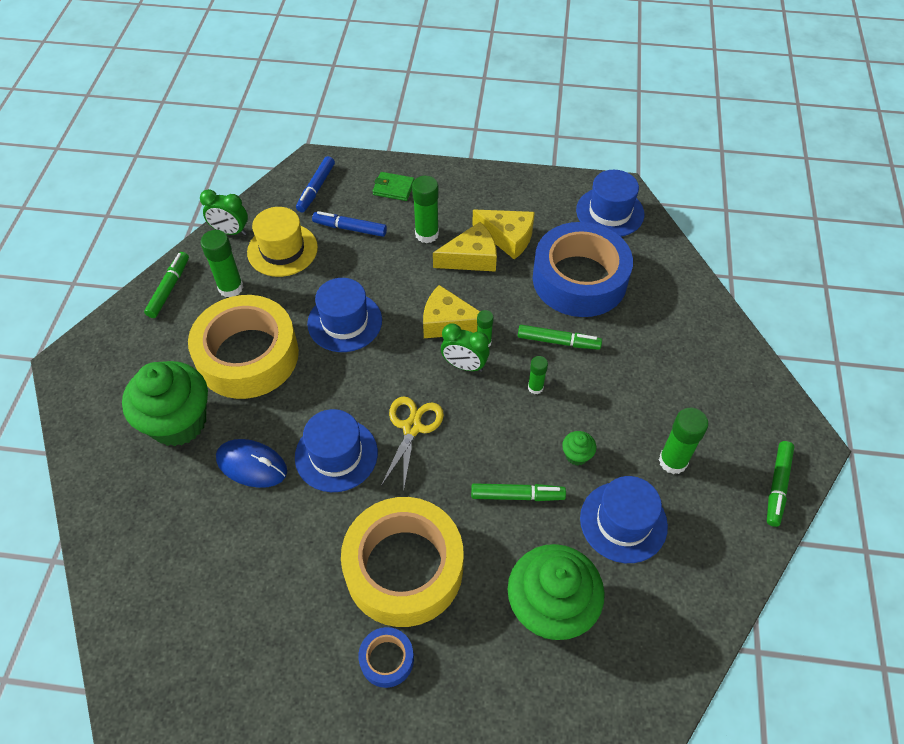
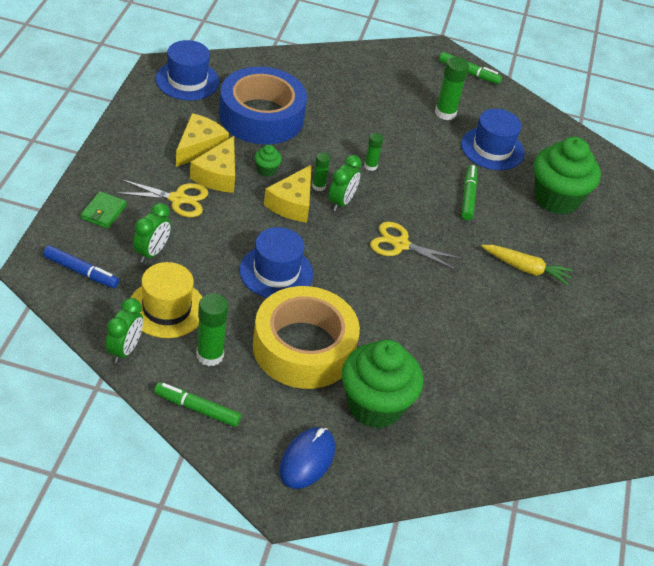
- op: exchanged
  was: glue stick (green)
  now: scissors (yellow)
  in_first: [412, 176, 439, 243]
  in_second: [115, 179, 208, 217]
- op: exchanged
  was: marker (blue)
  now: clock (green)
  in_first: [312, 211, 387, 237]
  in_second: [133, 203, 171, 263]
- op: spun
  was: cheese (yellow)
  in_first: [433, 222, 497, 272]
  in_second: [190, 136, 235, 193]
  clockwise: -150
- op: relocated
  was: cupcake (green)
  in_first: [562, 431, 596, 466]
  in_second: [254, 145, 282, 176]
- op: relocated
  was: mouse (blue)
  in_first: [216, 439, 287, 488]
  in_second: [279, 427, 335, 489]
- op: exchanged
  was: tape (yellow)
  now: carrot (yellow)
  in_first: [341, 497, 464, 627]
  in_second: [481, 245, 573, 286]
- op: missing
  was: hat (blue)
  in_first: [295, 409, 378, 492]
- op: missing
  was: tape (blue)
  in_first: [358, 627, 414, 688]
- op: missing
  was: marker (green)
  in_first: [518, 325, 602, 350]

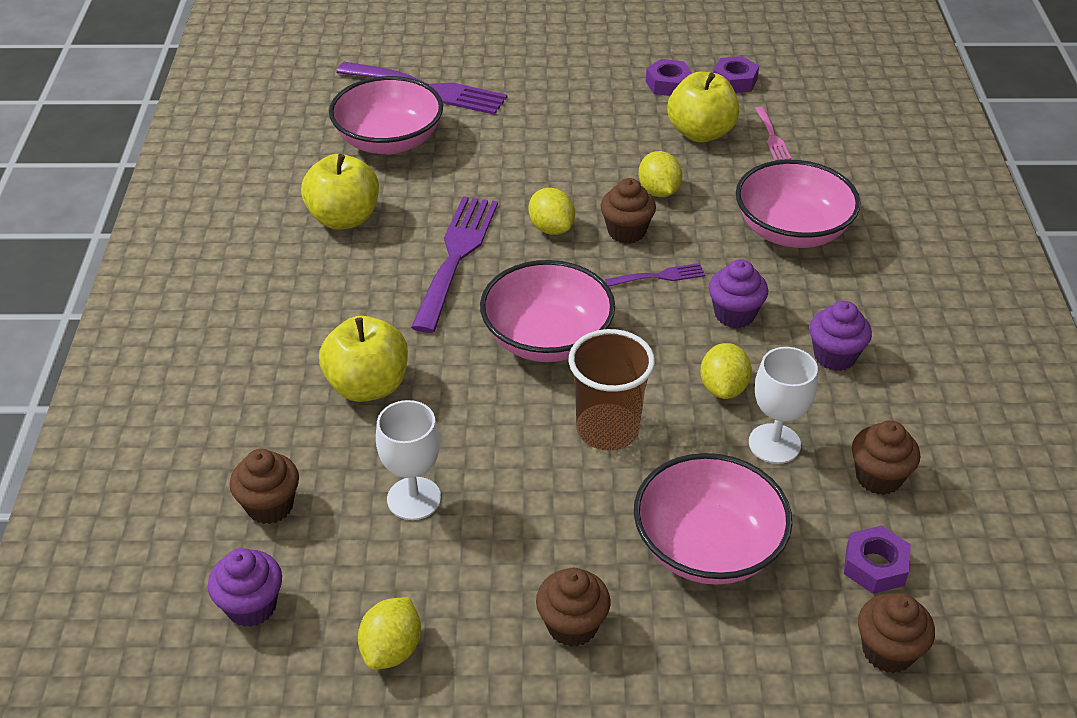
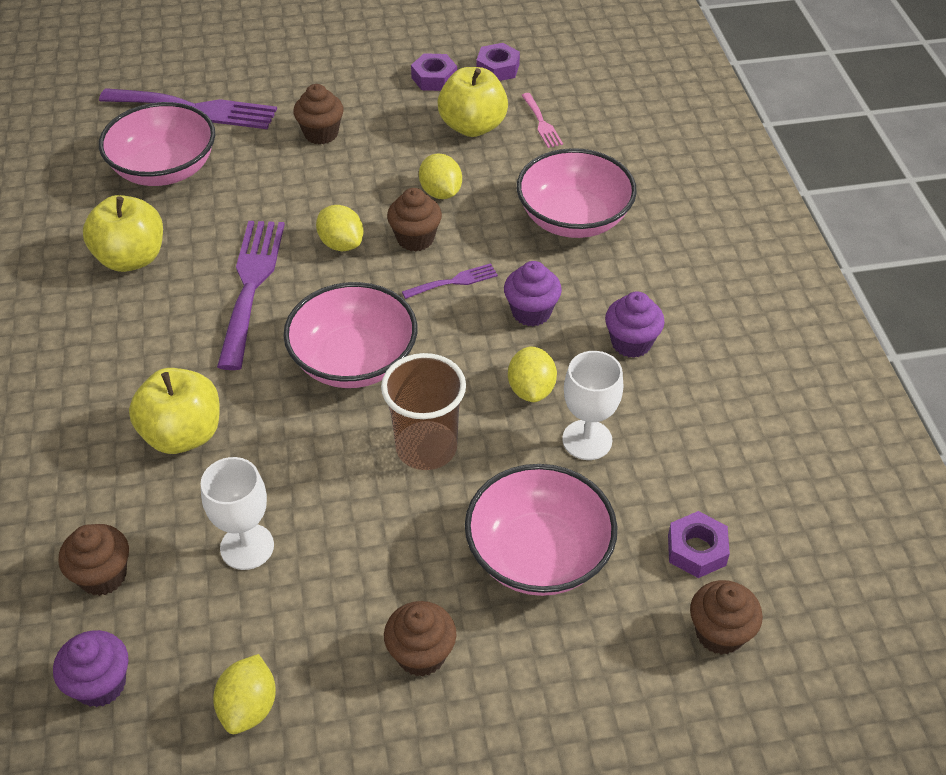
- op: relocated
  was: cupcake (brown)
  in_first: [852, 420, 920, 495]
  in_second: [293, 84, 344, 145]

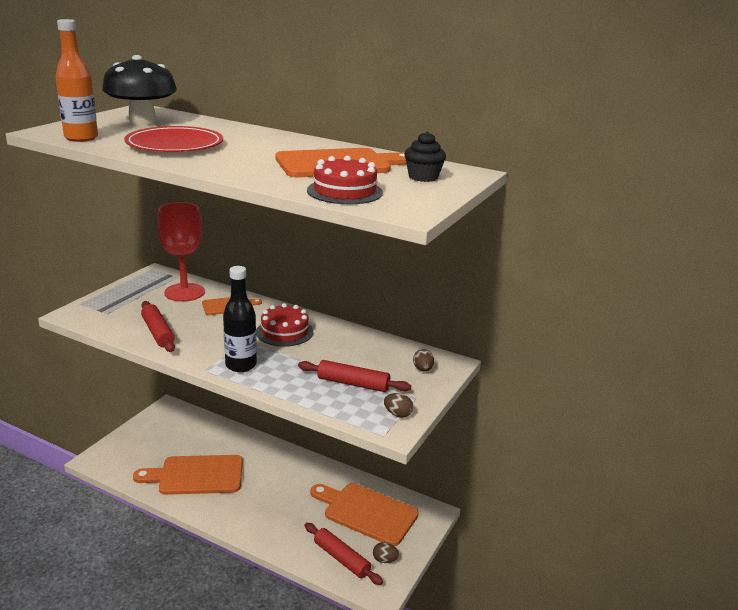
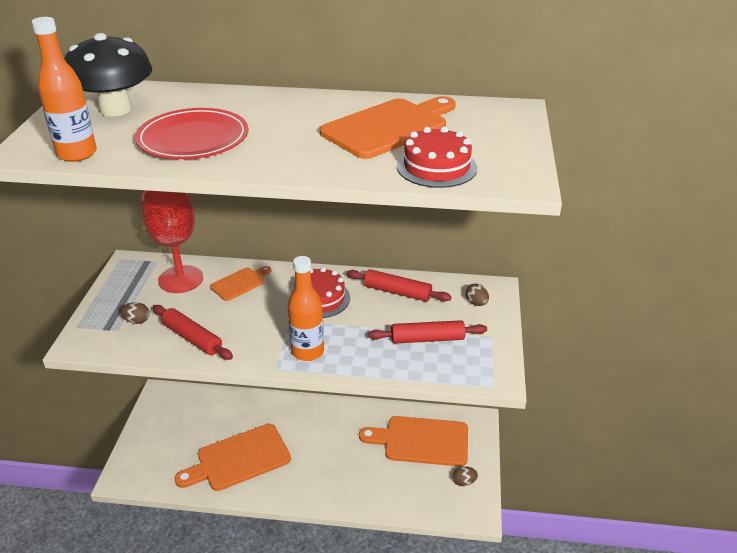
- op: relocated
  was: egg (brown)
  in_first: [384, 393, 413, 418]
  in_second: [120, 302, 150, 324]
- op: colour
  was: bottle (black)
  now: bottle (orange)
  in_first: [223, 266, 257, 372]
  in_second: [288, 256, 324, 361]
- op: relocated
  was: rolling pin (red)
  in_first: [305, 523, 383, 585]
  in_second: [347, 269, 451, 302]
- op: missing
  was: cupcake (black)
  in_first: [404, 131, 446, 182]

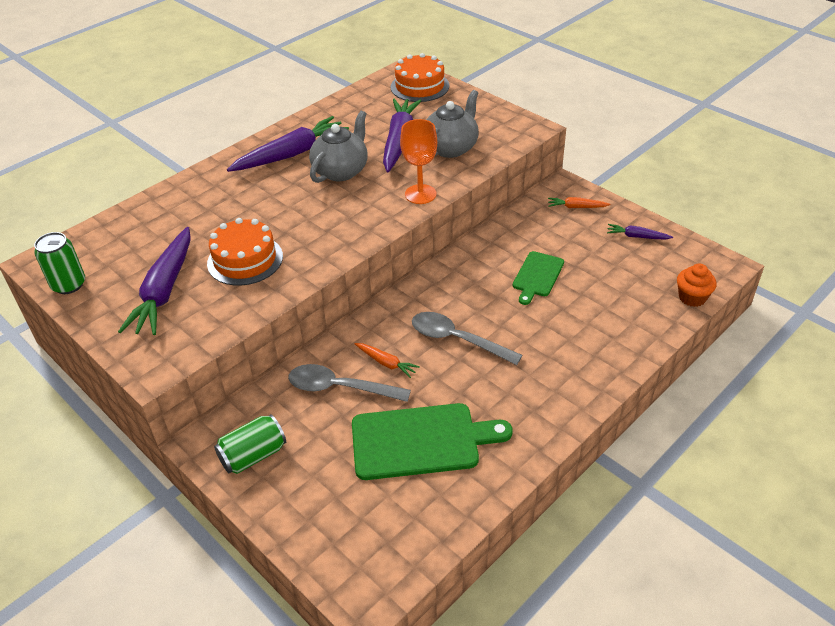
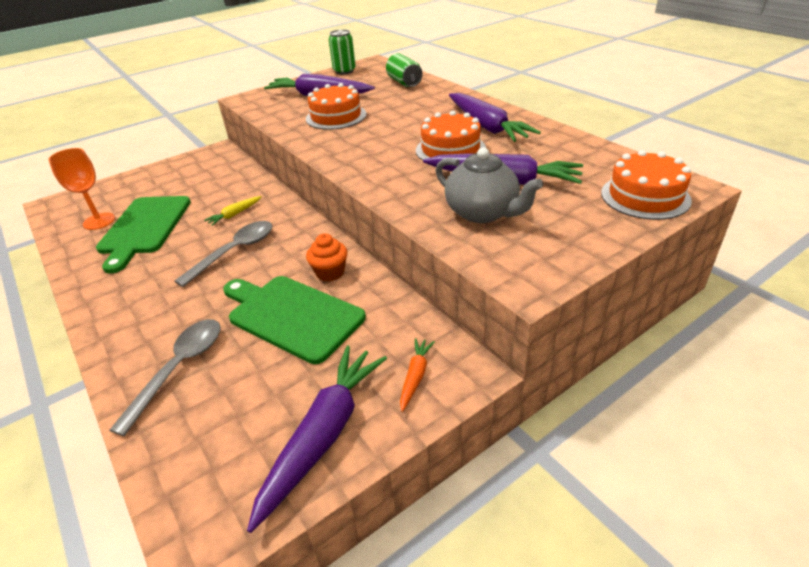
- op: relocated
  was: goblet (orange)
  in_first: [400, 119, 437, 204]
  in_second: [49, 148, 115, 230]
- op: relocated
  was: spoon (grey)
  in_first: [288, 364, 411, 402]
  in_second: [109, 319, 220, 436]
- op: colour
  was: carrot (orange)
  now: carrot (yellow)
  in_first: [354, 343, 420, 378]
  in_second: [204, 196, 262, 226]
- op: size
  was: cutting board (green)
  in_first: [513, 251, 564, 305]
  in_second: [223, 276, 366, 364]
  ratio: 1.73
- op: size
  was: carrot (purple)
  in_first: [607, 224, 673, 240]
  in_second: [247, 346, 387, 533]
  ratio: 2.12
- op: relocated
  was: cupcake (orange)
  in_first: [677, 263, 717, 307]
  in_second: [306, 233, 348, 282]
- op: relocated
  was: can (green)
  in_first: [214, 414, 286, 474]
  in_second: [386, 53, 423, 87]
- op: exchanged
  was: teapot (grey)
  now: cake (orange)
  in_first: [309, 111, 368, 183]
  in_second: [416, 111, 486, 161]

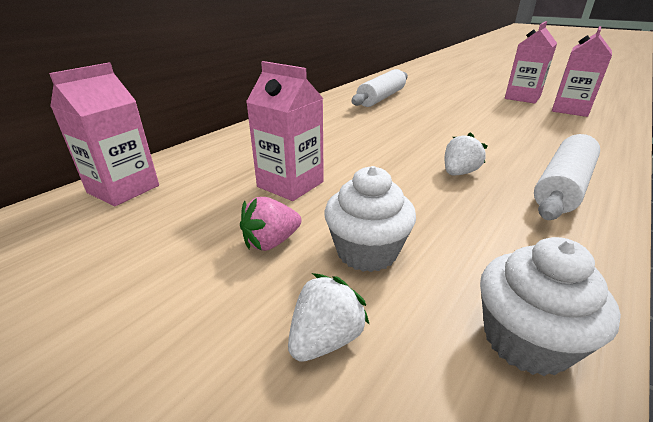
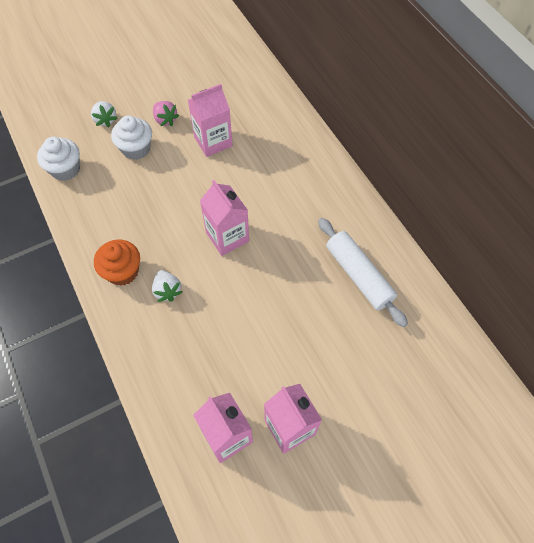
- op: exchanged
  was: rolling pin (white)
  now: cupcake (orange)
  in_first: [534, 134, 600, 220]
  in_second: [94, 239, 140, 286]
- op: relocated
  was: strawberry (white)
  in_first: [445, 132, 488, 175]
  in_second: [152, 270, 182, 302]
- op: spun
  was: strawberry (pink)
  in_first: [240, 197, 301, 251]
  in_second: [153, 101, 179, 126]
  clockwise: 150
- op: relocated
  was: carton (pink)
  in_first: [49, 63, 159, 206]
  in_second: [200, 180, 249, 256]

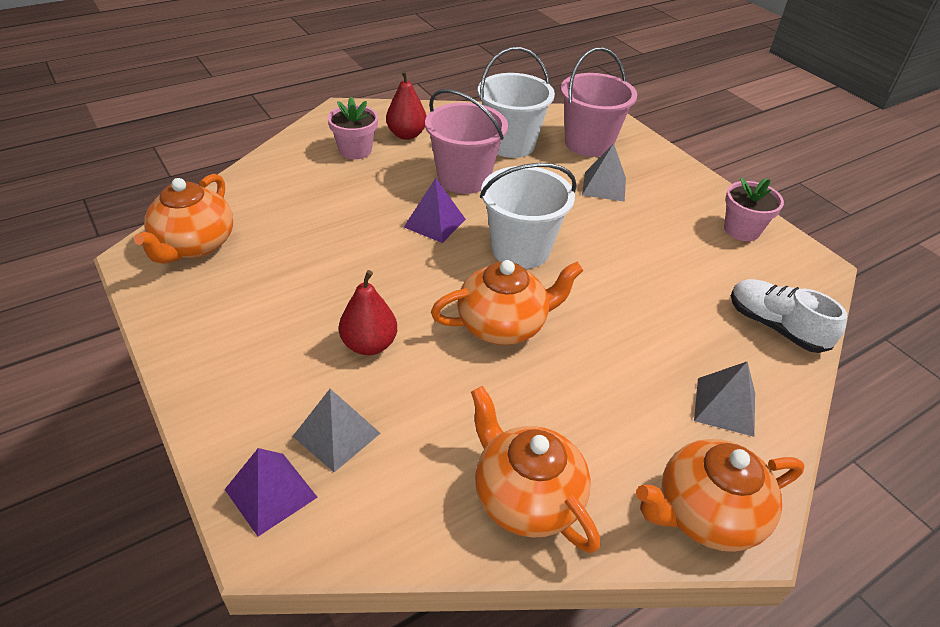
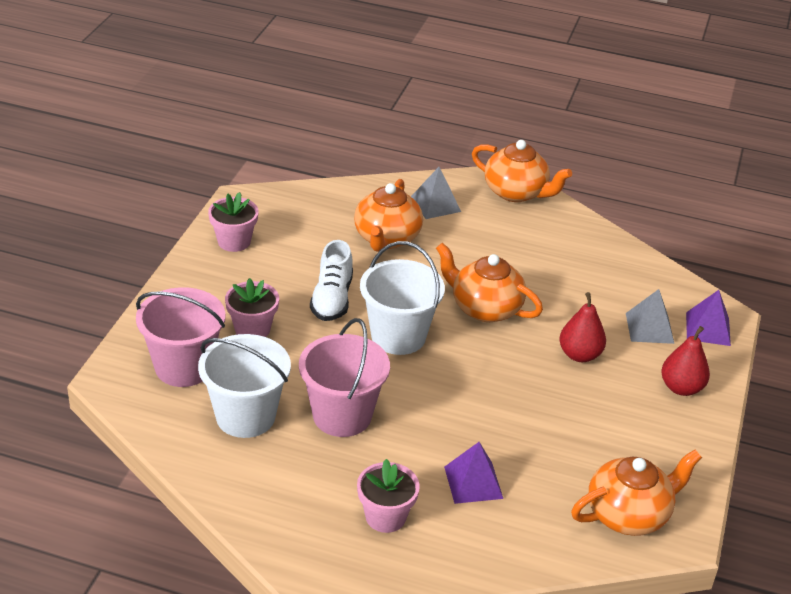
- op: exchanged
  was: pyramid (grey)
  now: flower pot (pink)
  in_first: [582, 143, 626, 202]
  in_second: [225, 278, 279, 337]
- op: relocated
  was: shoe (white)
  in_first: [731, 279, 847, 353]
  in_second: [310, 240, 353, 321]
- op: relocated
  was: teapot (orange)
  in_first: [471, 386, 600, 553]
  in_second: [354, 179, 423, 252]
- op: relocated
  was: pyramid (purple)
  in_first: [404, 178, 466, 243]
  in_second: [444, 442, 503, 504]
- op: relocated
  was: pear (red)
  in_first: [386, 70, 426, 140]
  in_second: [661, 326, 710, 396]

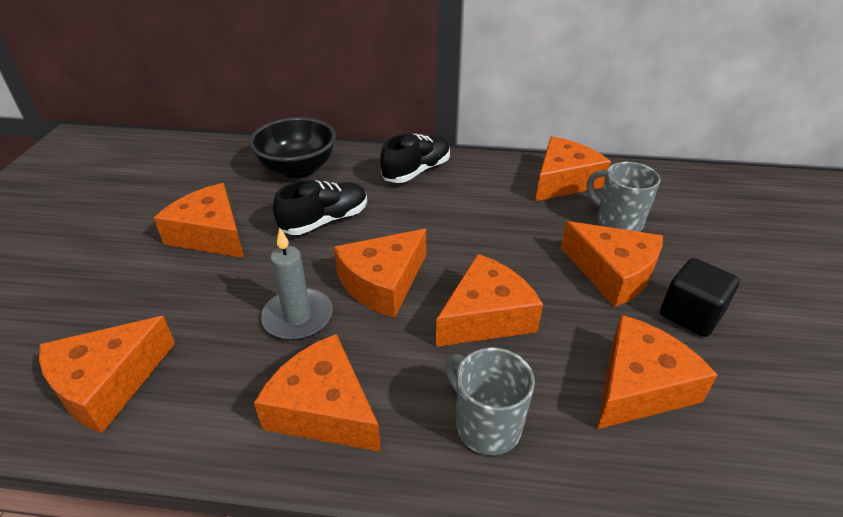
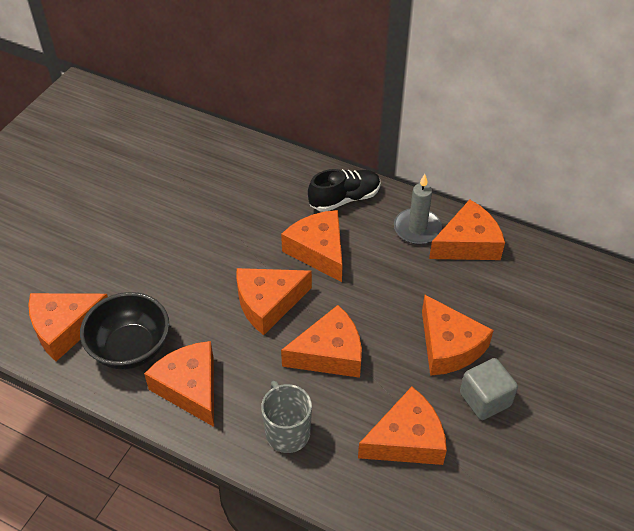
- op: relocated
  was: bowl (black)
  in_first: [249, 117, 336, 178]
  in_second: [80, 292, 169, 369]
- op: relocated
  was: cheese (orange)
  in_first: [154, 183, 244, 258]
  in_second: [281, 210, 343, 282]
- op: relocated
  was: candle (grey)
  in_first: [261, 228, 333, 340]
  in_second: [394, 174, 442, 244]
- op: colour
  was: cube (black)
  now: cube (grey)
  in_first: [660, 258, 740, 337]
  in_second: [460, 358, 518, 420]
- op: missing
  was: shoe (black)
  in_first: [273, 180, 367, 235]
- op: missing
  was: mug (grey)
  in_first: [587, 162, 661, 232]

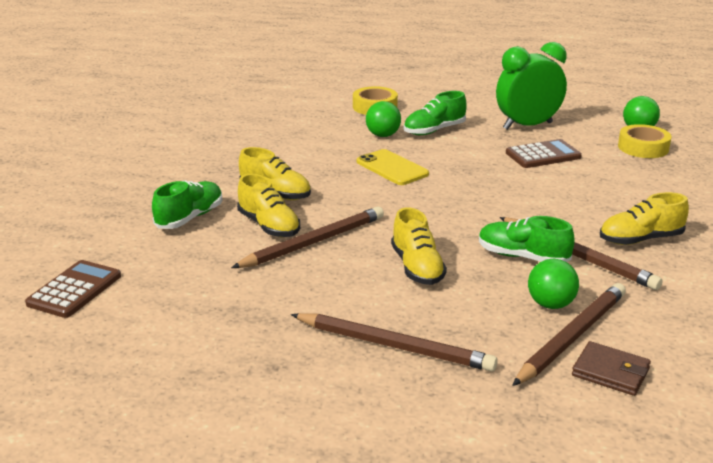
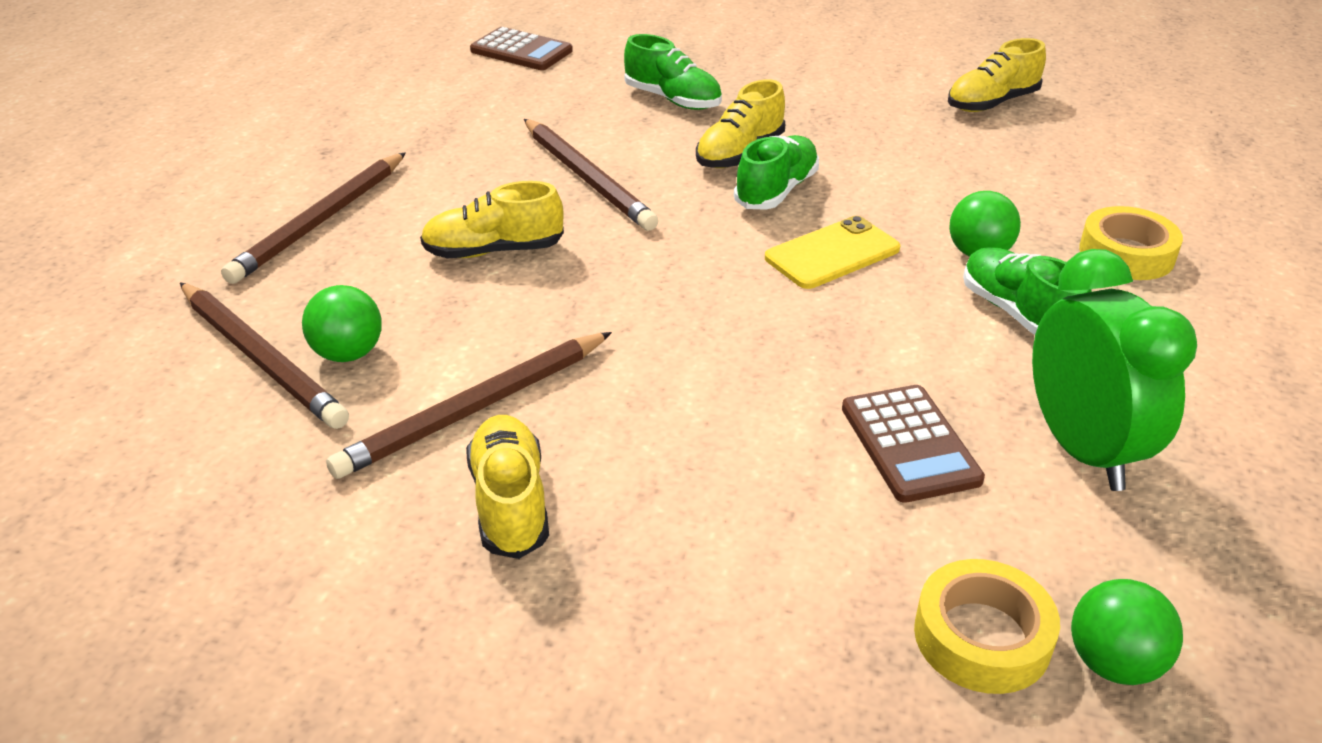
- op: relocated
  was: shoe (green)
  in_first: [479, 216, 574, 262]
  in_second: [734, 135, 819, 210]
- op: relocated
  was: shoe (yellow)
  in_first: [237, 174, 300, 237]
  in_second: [948, 38, 1046, 112]
- op: missing
  was: wallet (brown)
  in_first: [572, 341, 651, 396]

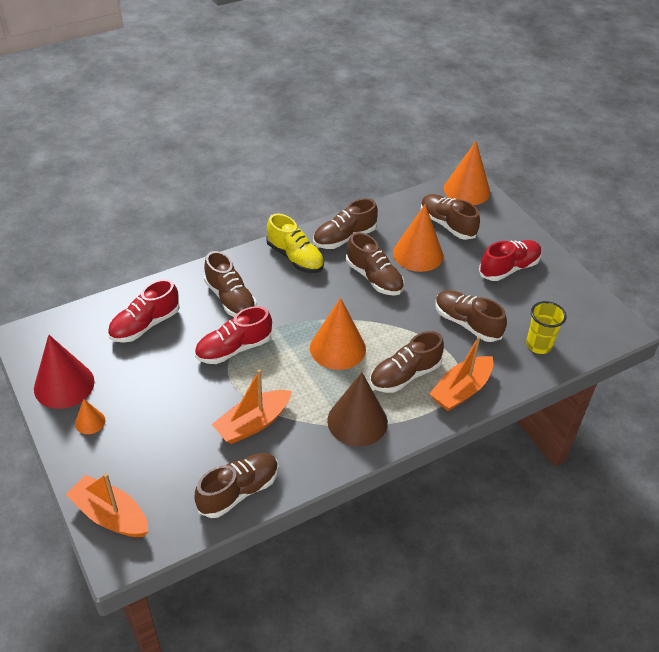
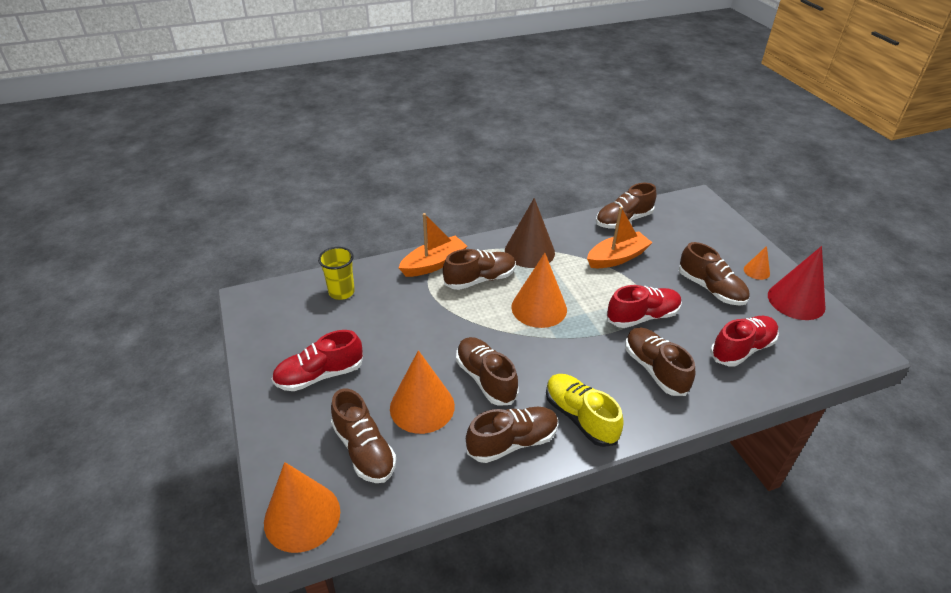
- op: relocated
  was: shoe (brown)
  in_first: [435, 290, 507, 342]
  in_second: [679, 242, 749, 306]
- op: missing
  was: boat (orange)
  in_first: [66, 473, 148, 537]

